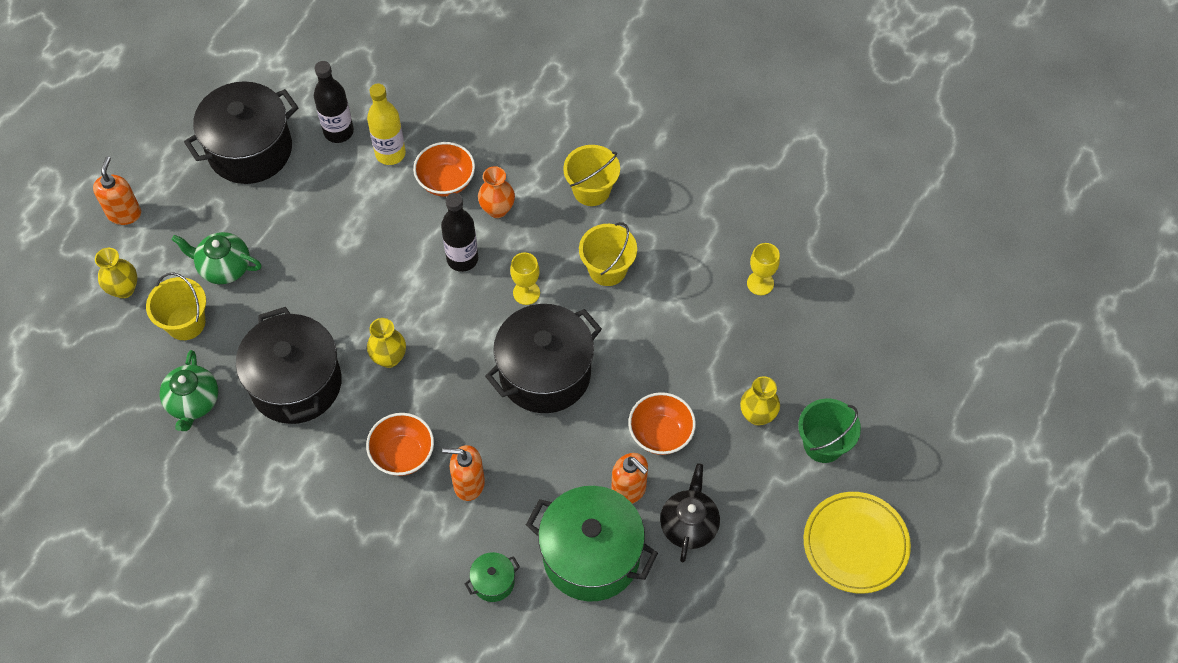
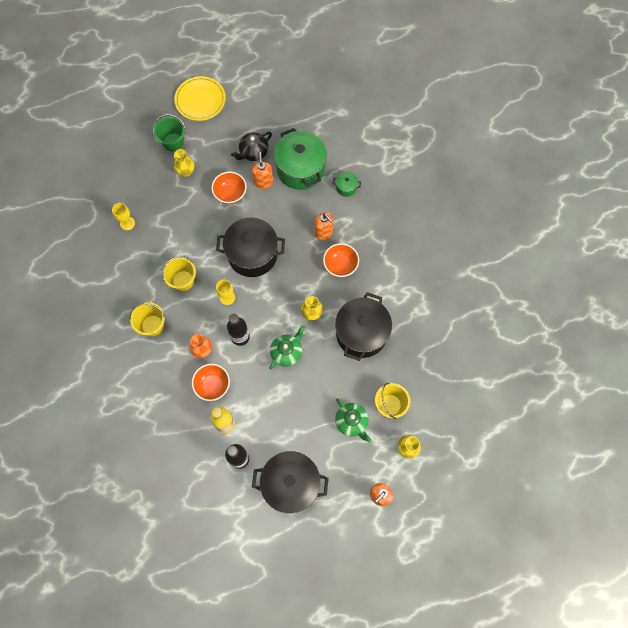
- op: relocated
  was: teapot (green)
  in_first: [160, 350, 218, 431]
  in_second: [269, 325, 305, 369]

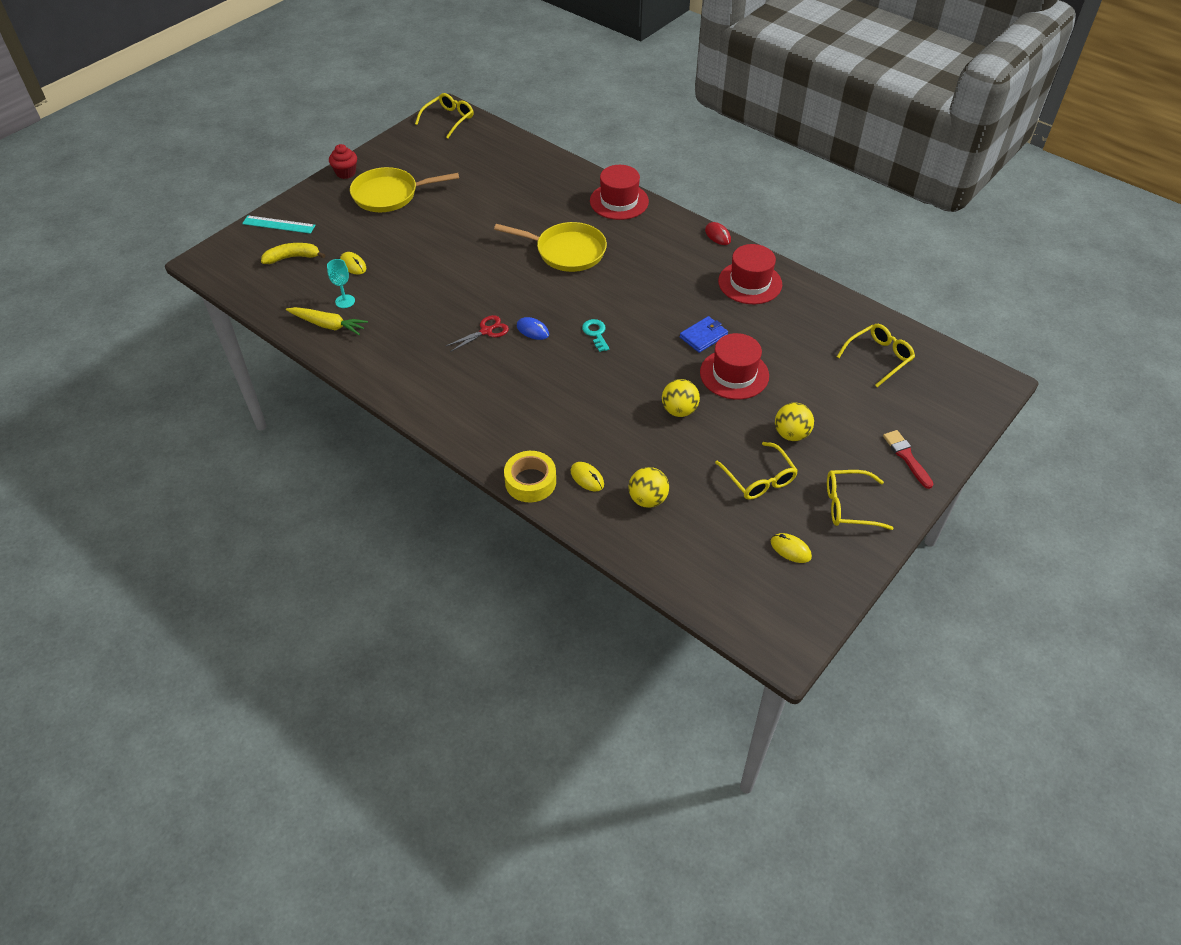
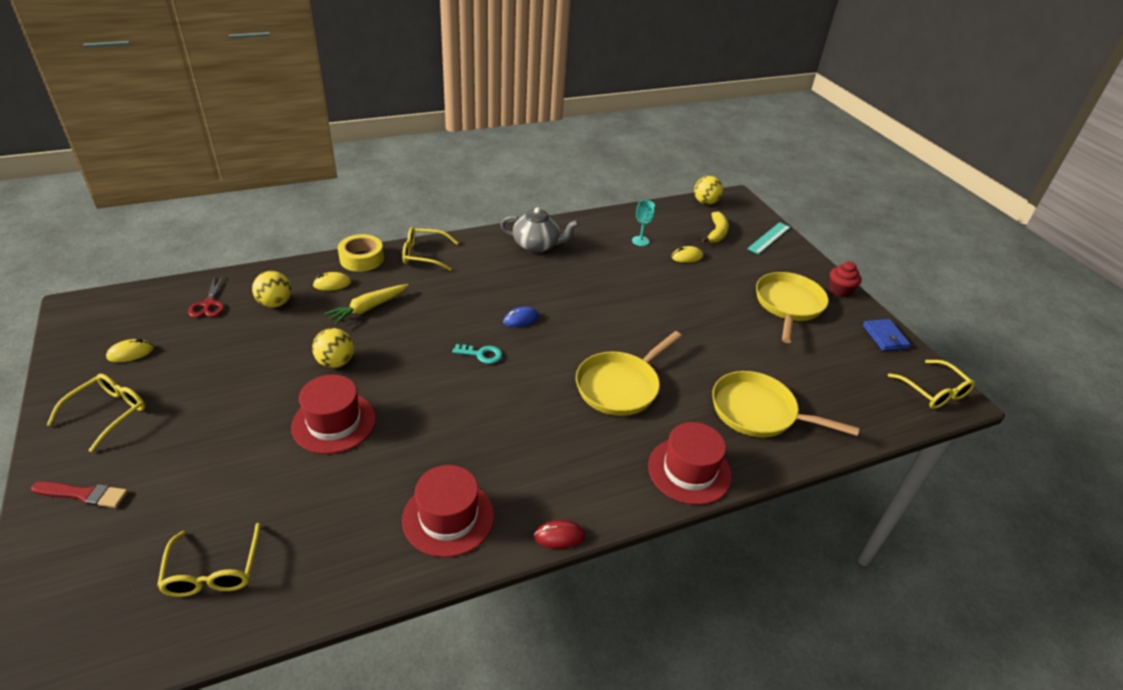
- op: relocated
  was: scissors (red)
  in_first: [446, 315, 509, 352]
  in_second: [188, 276, 224, 318]
- op: relocated
  was: carrot (yellow)
  in_first: [286, 307, 368, 335]
  in_second: [324, 284, 408, 325]
- op: relocated
  was: glasses (yellow)
  in_first: [715, 442, 798, 500]
  in_second: [402, 227, 458, 271]
- op: appeared
  now: teapot (grey)
  in_second: [500, 207, 579, 253]
- op: relocated
  was: ball (yellow)
  in_first: [775, 403, 814, 441]
  in_second: [694, 176, 723, 205]
- op: appeared
  now: pan (yellow)
  in_second: [712, 371, 859, 437]
- op: relocated
  was: wallet (blue)
  in_first: [680, 316, 728, 353]
  in_second: [863, 319, 910, 351]

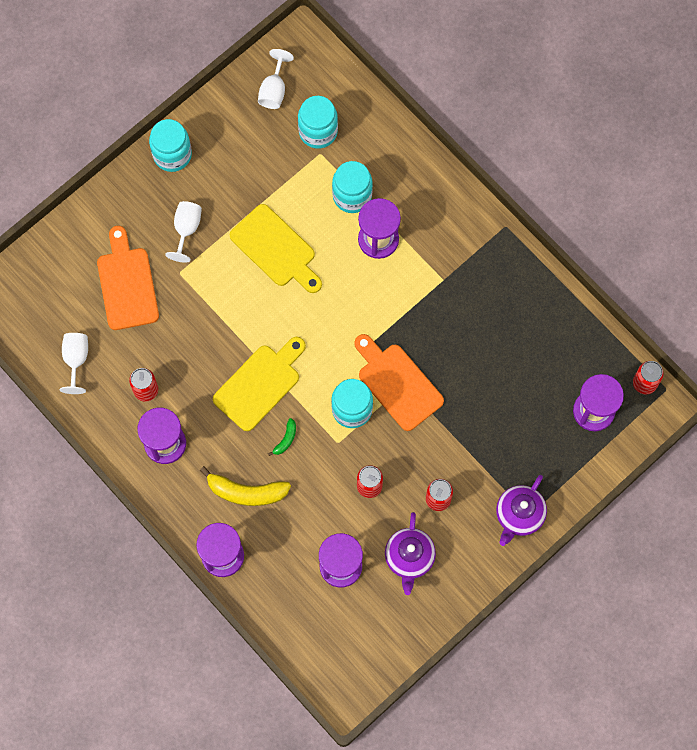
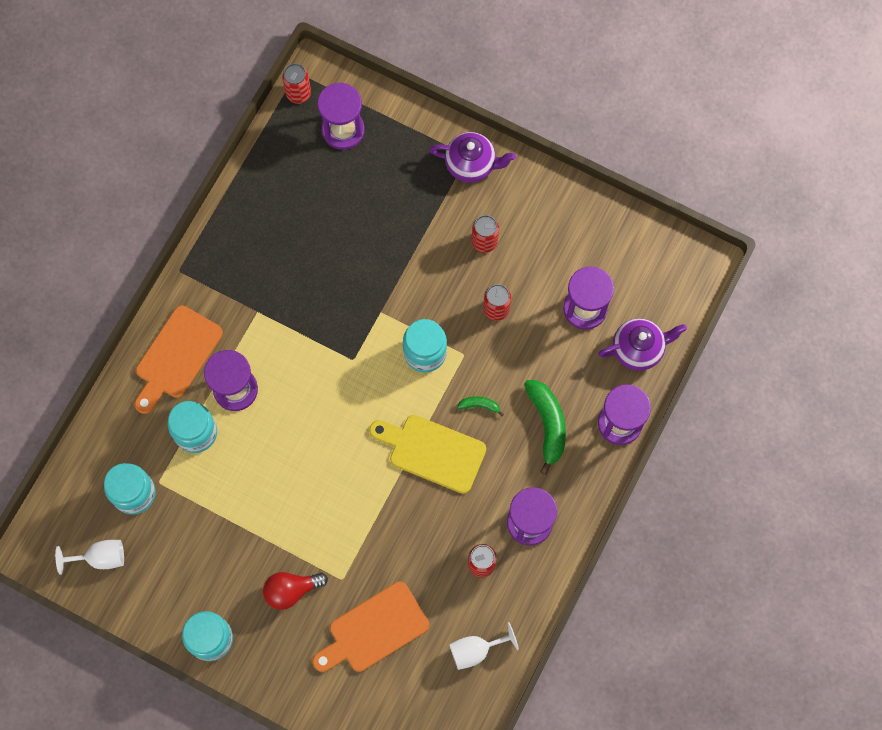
- op: relocated
  was: cutting board (orange)
  in_first: [354, 334, 444, 431]
  in_second: [135, 305, 223, 414]
- op: exchanged
  was: goblet (white)
  now: light bulb (red)
  in_first: [165, 201, 202, 263]
  in_second: [263, 572, 328, 610]
- op: colour
  was: banana (yellow)
  now: banana (green)
  in_first: [200, 466, 291, 506]
  in_second: [524, 380, 566, 475]
- op: relocated
  was: teapot (purple)
  in_first: [385, 512, 436, 595]
  in_second: [598, 318, 687, 371]
- op: missing
  was: cutting board (yellow)
  in_first: [230, 204, 322, 293]

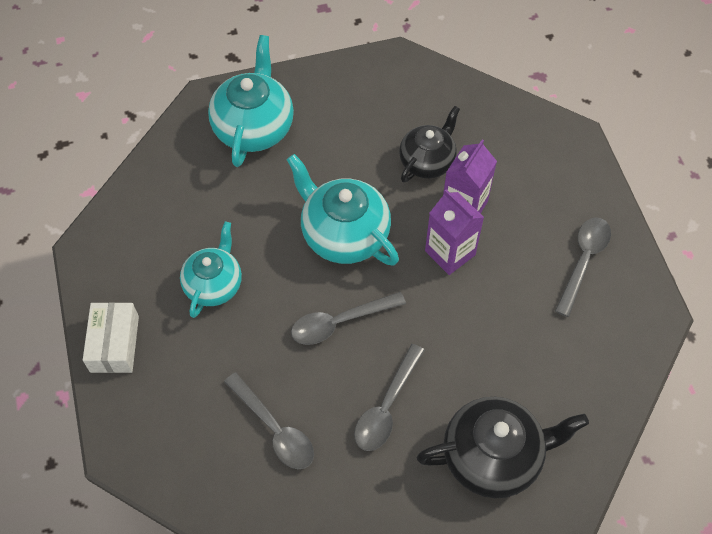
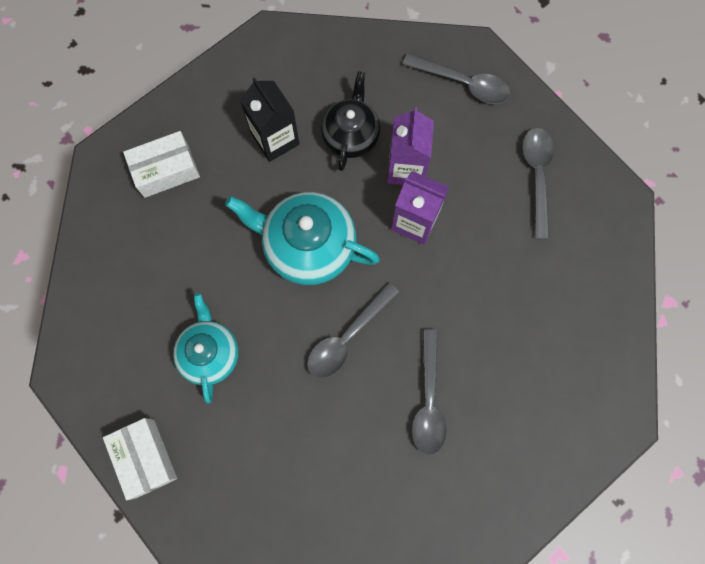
- op: exchanged
  was: teapot (turquoise)
  now: box (white)
  in_first: [208, 35, 294, 167]
  in_second: [123, 131, 200, 198]
- op: appeared
  now: carton (black)
  in_second: [240, 77, 299, 162]
- op: relocated
  was: spoon (grey)
  in_first: [224, 372, 314, 469]
  in_second: [402, 53, 510, 104]
- op: missing
  was: teapot (black)
  in_first: [417, 397, 589, 498]

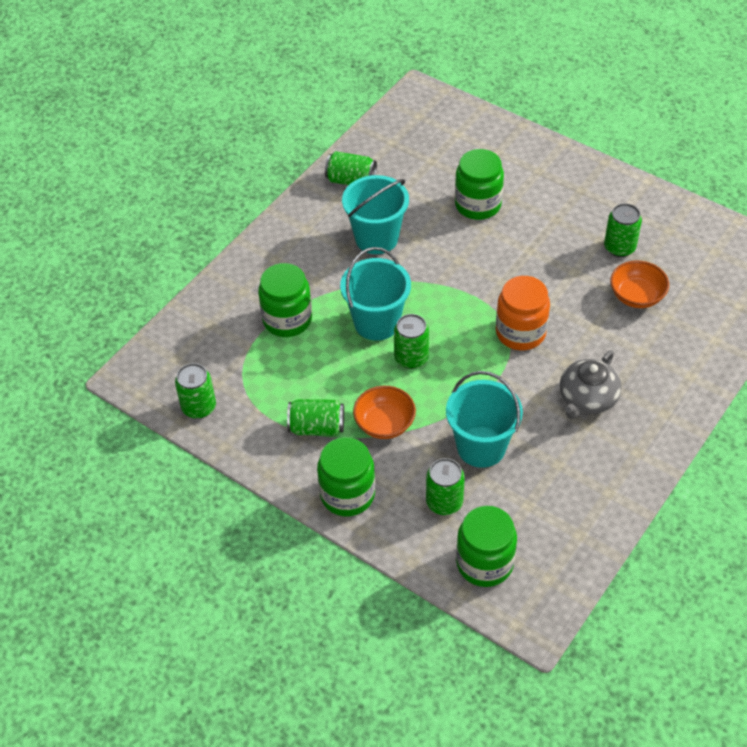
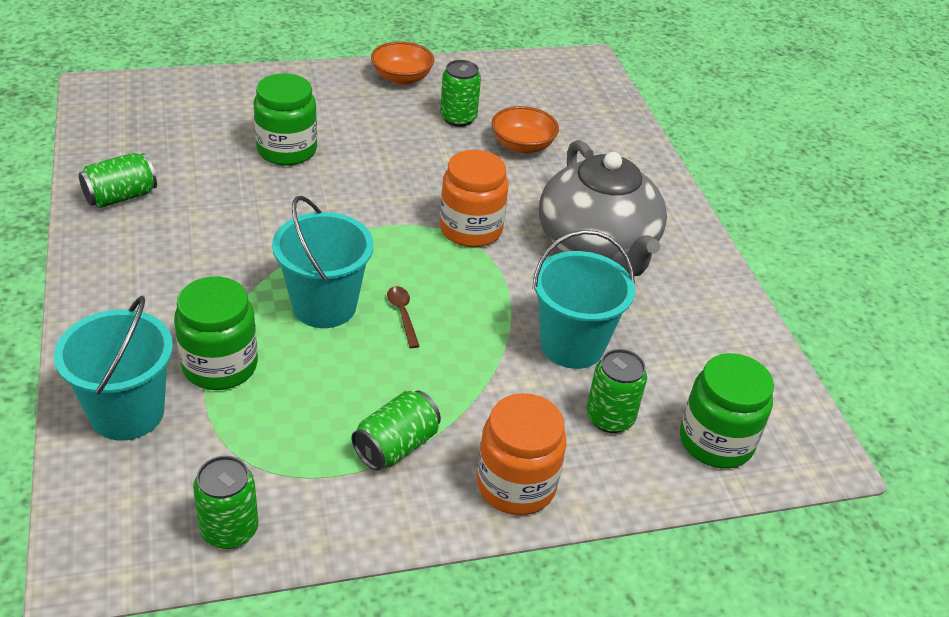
- op: relocated
  was: bucket (turquoise)
  in_first: [342, 175, 409, 254]
  in_second: [54, 296, 173, 441]
- op: relocated
  was: bowl (orange)
  in_first: [353, 386, 416, 439]
  in_second: [371, 41, 434, 85]
- op: exchanged
  was: can (green)
  now: spoon (brown)
  in_first: [394, 314, 429, 369]
  in_second: [387, 286, 419, 348]
- op: colour
  was: jar (green)
  now: jar (orange)
  in_first: [317, 437, 375, 516]
  in_second: [477, 393, 566, 515]
- op: size
  was: teapot (grey)
  in_first: [560, 350, 622, 419]
  in_second: [539, 140, 667, 276]
  ratio: 1.7

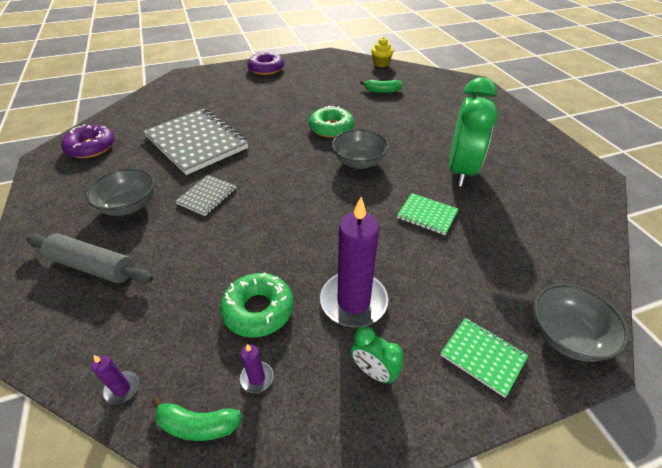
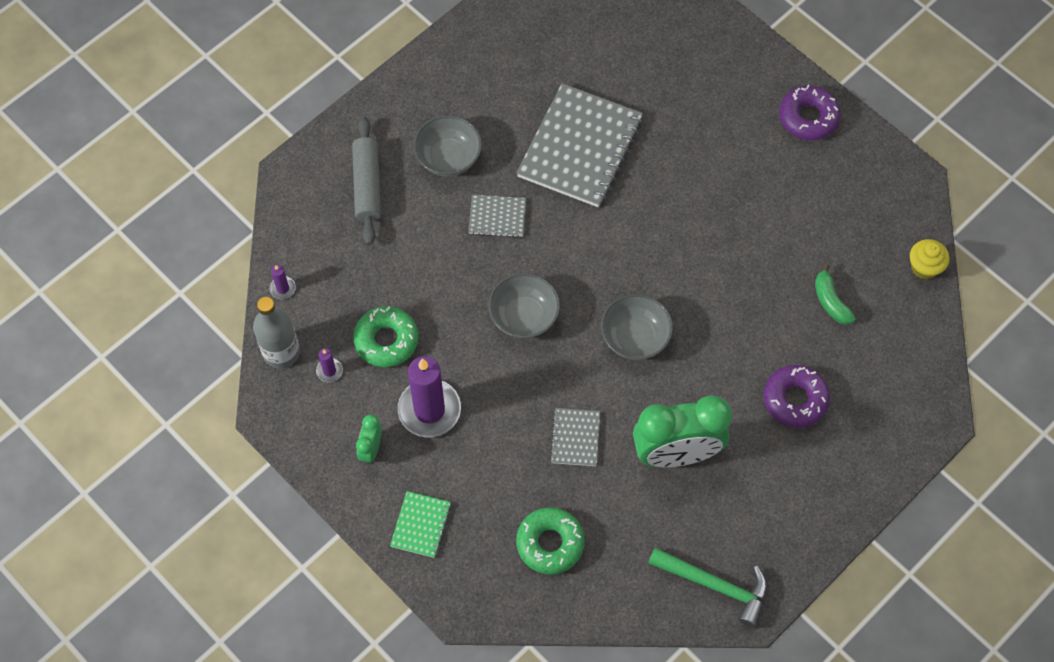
- op: exchanged
  was: banana (green)
  now: bottle (grey)
  in_first: [151, 397, 242, 441]
  in_second: [253, 296, 300, 369]
- op: relocated
  was: bowl (grey)
  in_first: [533, 284, 629, 362]
  in_second: [488, 273, 560, 339]
- op: relocated
  was: donut (green)
  in_first: [309, 106, 354, 138]
  in_second: [516, 507, 585, 574]
- op: colour
  was: notebook (green)
  now: notebook (grey)
  in_first: [397, 193, 458, 235]
  in_second: [550, 408, 600, 466]
- op: appeared
  now: hammer (green)
  in_second: [648, 548, 767, 627]
- op: relocated
  was: donut (purple)
  in_first: [61, 124, 115, 158]
  in_second: [764, 365, 830, 428]

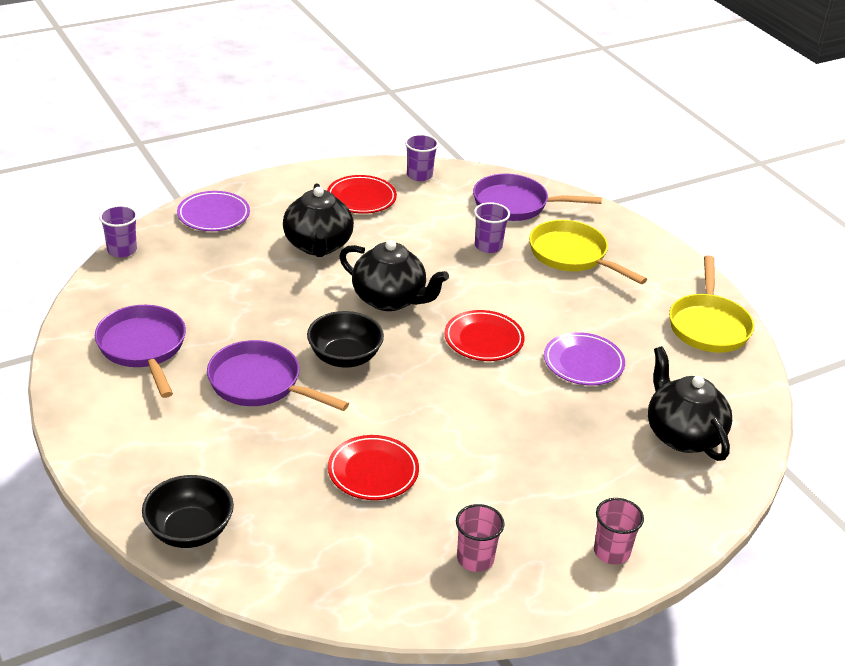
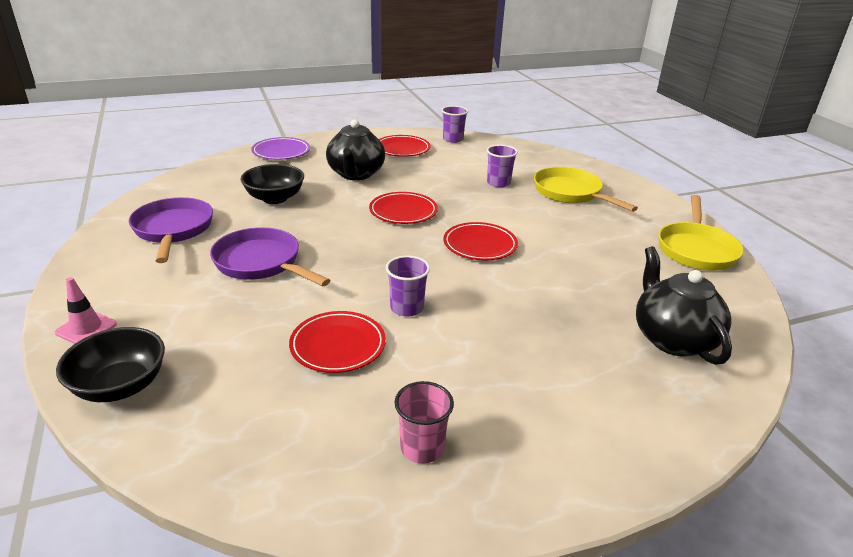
- op: appeared
  now: traffic cone (pink)
  in_second: [55, 277, 117, 344]
- op: relocated
  was: bowl (black)
  in_first: [307, 311, 384, 368]
  in_second: [241, 164, 304, 204]
- op: exchanged
  was: teapot (black)
  now: plate (red)
  in_first: [339, 240, 449, 311]
  in_second: [369, 192, 438, 224]
- op: relocated
  was: cup (purple)
  in_first: [99, 205, 138, 258]
  in_second: [386, 256, 430, 316]
- op: missing
  was: pan (purple)
  in_first: [473, 174, 602, 221]
- op: missing
  was: plate (purple)
  in_first: [544, 332, 625, 385]
- op: missing
  was: cup (pink)
  in_first: [594, 498, 644, 565]

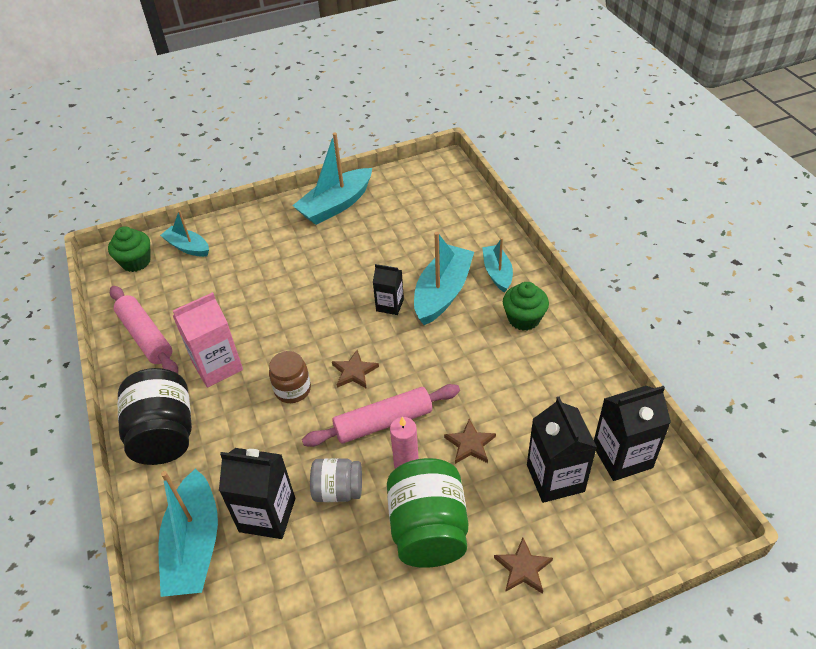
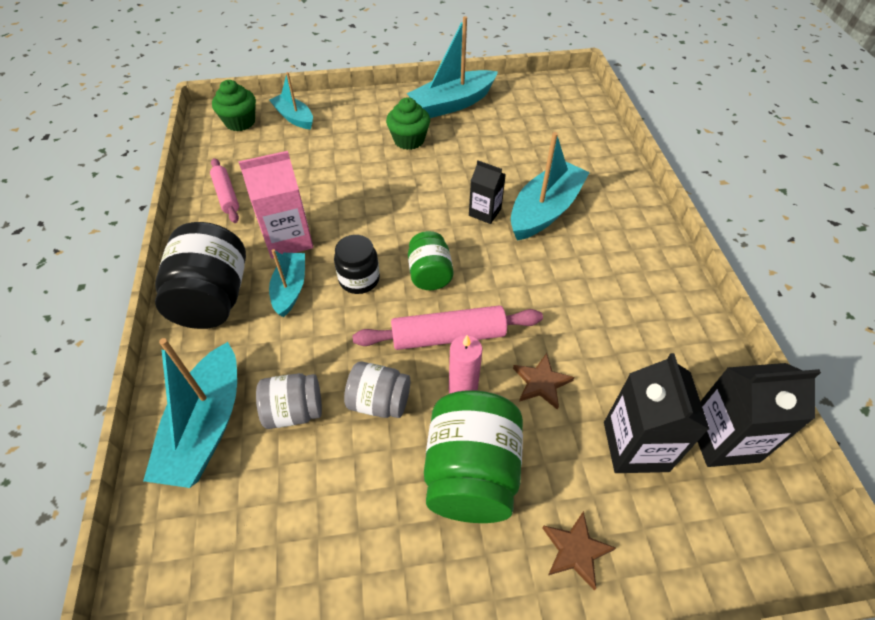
- op: size
  was: rolling pin (pink)
  in_first: [110, 286, 178, 374]
  in_second: [210, 158, 239, 223]
  ratio: 0.64
- op: exchanged
  was: carton (black)
  now: jar (grey)
  in_first: [219, 448, 295, 539]
  in_second: [256, 373, 322, 429]
- op: relocated
  was: boat (turquoise)
  in_first: [482, 238, 513, 293]
  in_second: [269, 249, 305, 317]
- op: colour
  was: jar (brown)
  now: jar (black)
  in_first: [269, 351, 311, 403]
  in_second: [334, 235, 380, 294]
- op: relocated
  was: cupcake (green)
  in_first: [503, 282, 549, 331]
  in_second: [386, 97, 430, 150]
- op: exchanged
  was: star (brown)
  now: jar (green)
  in_first: [332, 350, 379, 389]
  in_second: [408, 231, 454, 290]

